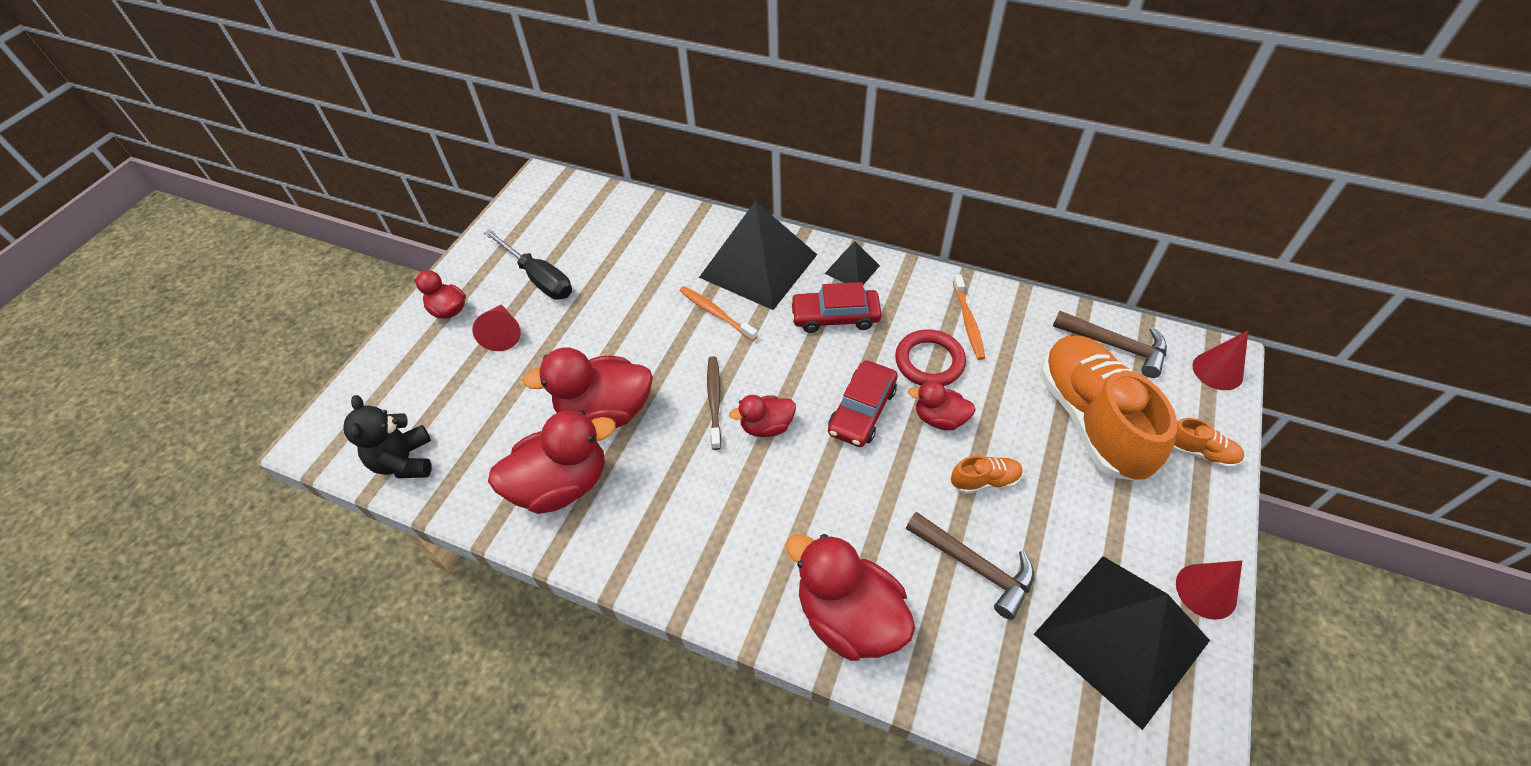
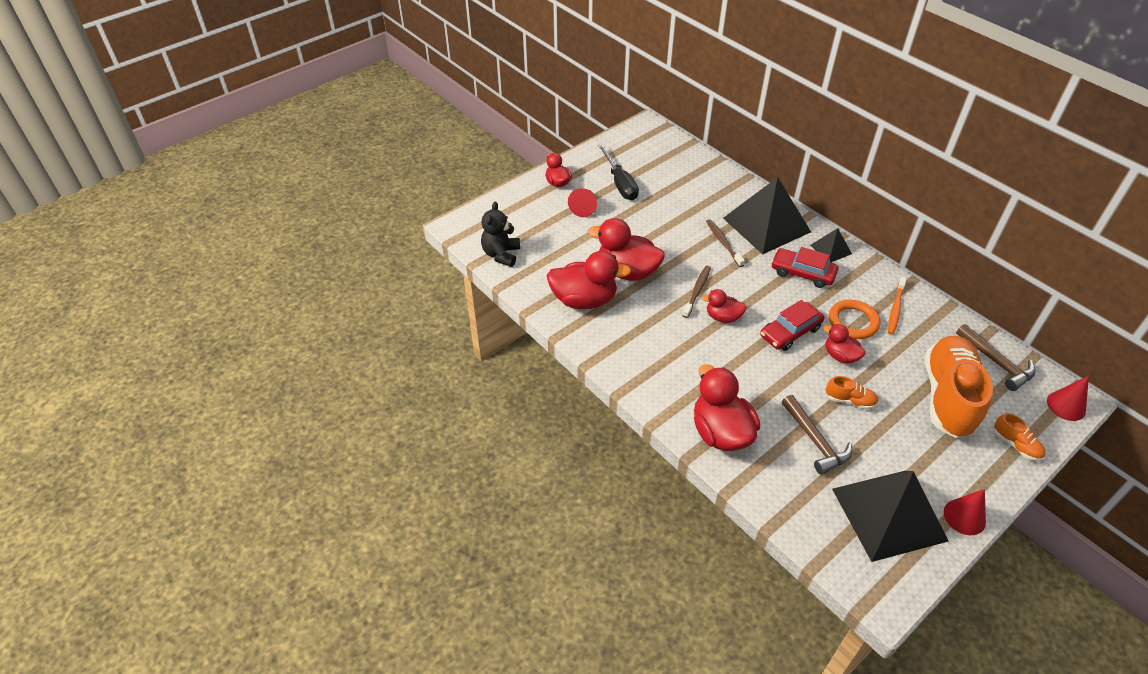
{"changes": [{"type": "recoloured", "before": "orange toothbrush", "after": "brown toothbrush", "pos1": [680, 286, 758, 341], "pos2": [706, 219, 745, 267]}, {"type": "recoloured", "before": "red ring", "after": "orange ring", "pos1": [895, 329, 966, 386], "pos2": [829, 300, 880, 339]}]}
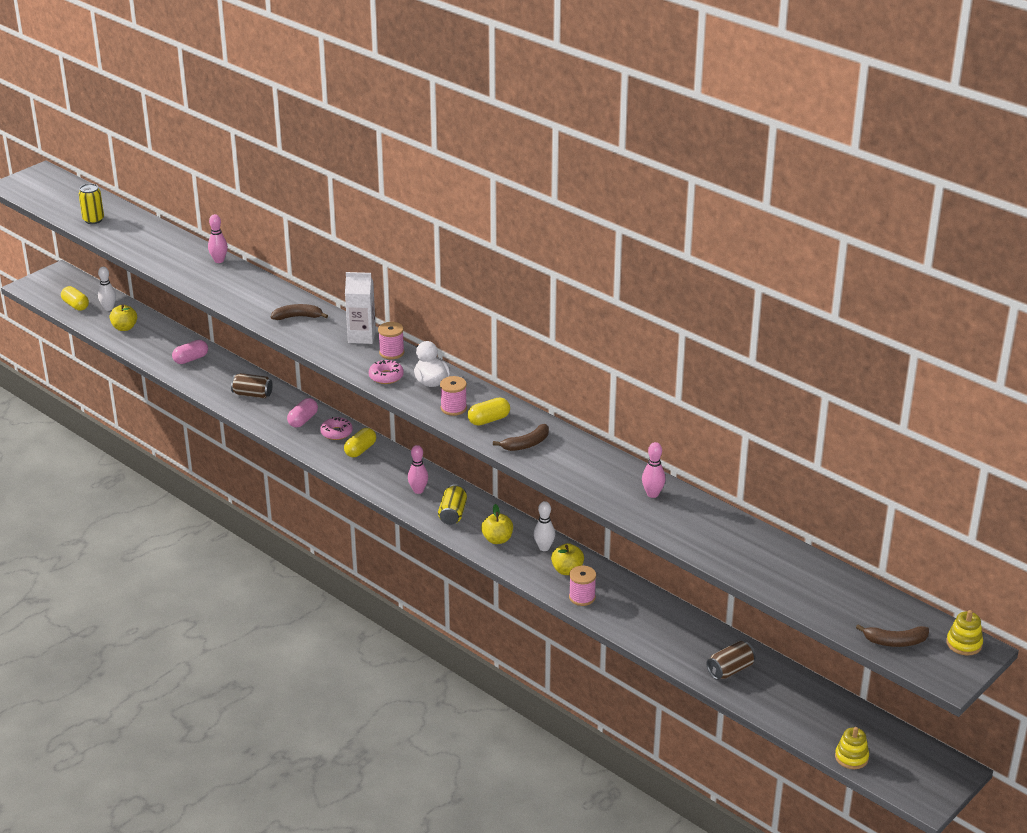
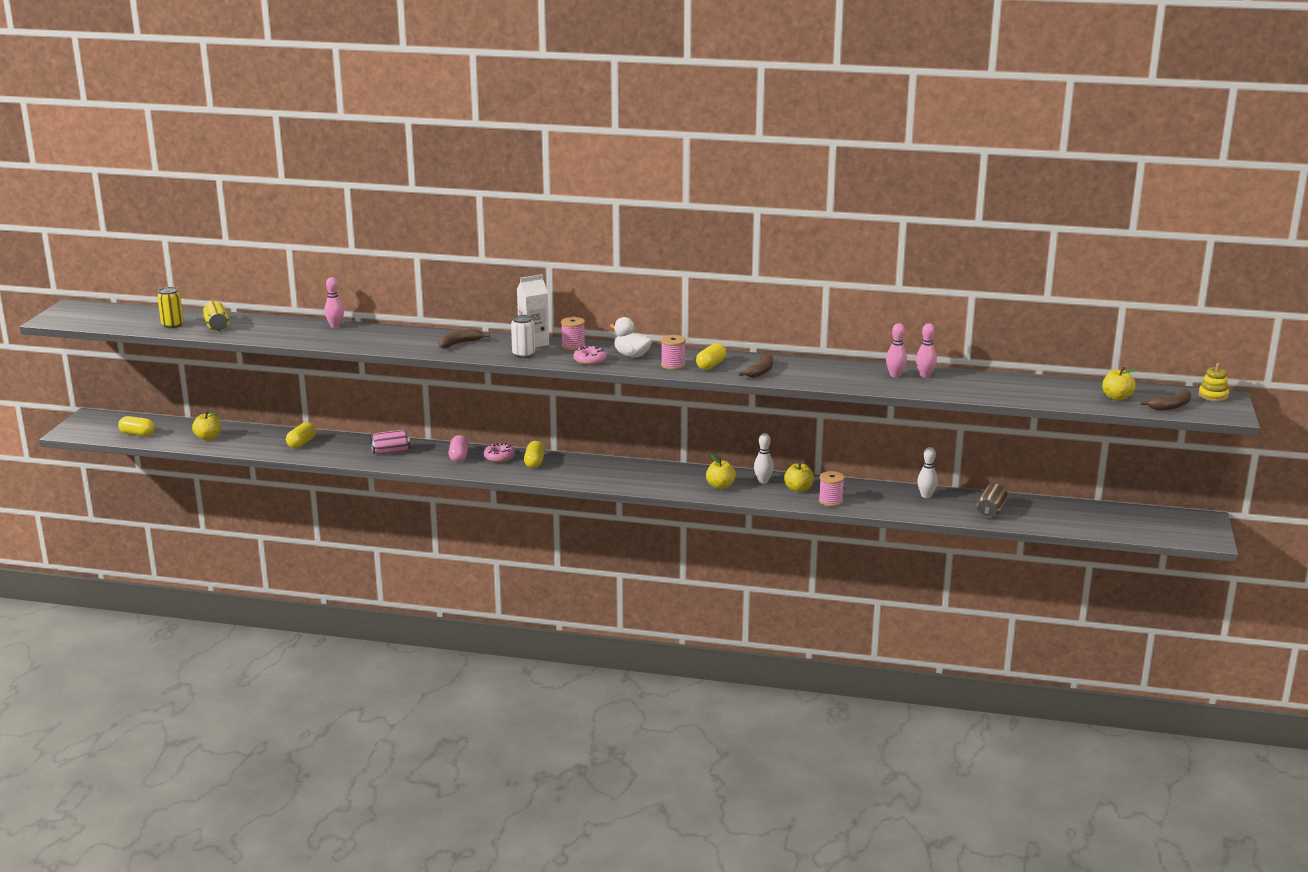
{"changes": [{"type": "moved", "before": "white bowling pin", "pos1": [98, 267, 116, 311], "pos2": [917, 447, 938, 498]}, {"type": "recoloured", "before": "pink capsule", "after": "yellow capsule", "pos1": [172, 340, 208, 364], "pos2": [286, 422, 316, 448]}, {"type": "recoloured", "before": "brown can", "after": "pink can", "pos1": [231, 373, 273, 398], "pos2": [370, 430, 410, 455]}, {"type": "moved", "before": "pink bowling pin", "pos1": [408, 445, 428, 494], "pos2": [916, 323, 937, 378]}, {"type": "moved", "before": "yellow can", "pos1": [438, 484, 467, 525], "pos2": [203, 301, 229, 331]}, {"type": "removed", "before": "yellow stacking toy", "pos1": [835, 727, 869, 769]}, {"type": "added", "after": "white can", "pos2": [511, 315, 535, 358]}, {"type": "added", "after": "yellow apple", "pos2": [1102, 367, 1137, 400]}]}
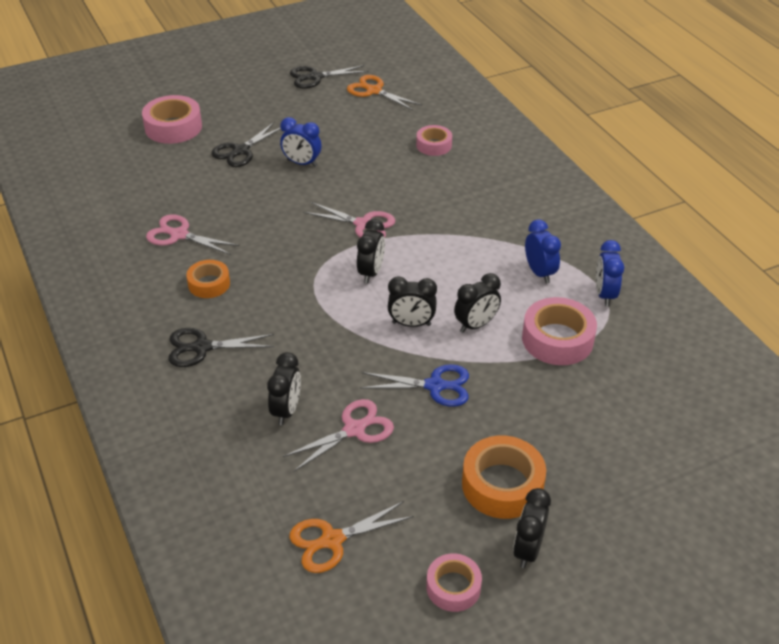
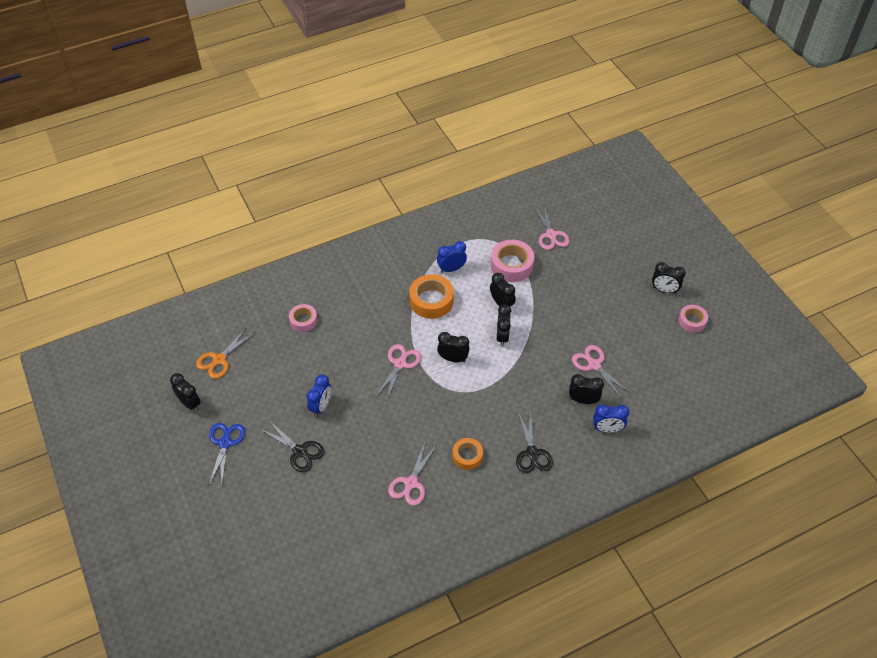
{"changes": [{"type": "removed", "before": "pink tape", "pos1": [142, 95, 202, 144]}, {"type": "removed", "before": "orange scissors", "pos1": [289, 501, 414, 573]}, {"type": "replaced", "before": "black scissors", "after": "black clock", "pos1": [290, 65, 369, 89], "pos2": [170, 373, 201, 411]}, {"type": "moved", "before": "blue scissors", "pos1": [360, 364, 469, 407], "pos2": [209, 423, 245, 485]}, {"type": "moved", "before": "orange tape", "pos1": [462, 436, 546, 519], "pos2": [409, 274, 454, 319]}, {"type": "moved", "before": "blue clock", "pos1": [596, 240, 624, 306], "pos2": [593, 404, 629, 433]}, {"type": "added", "after": "pink scissors", "pos2": [534, 205, 570, 250]}]}
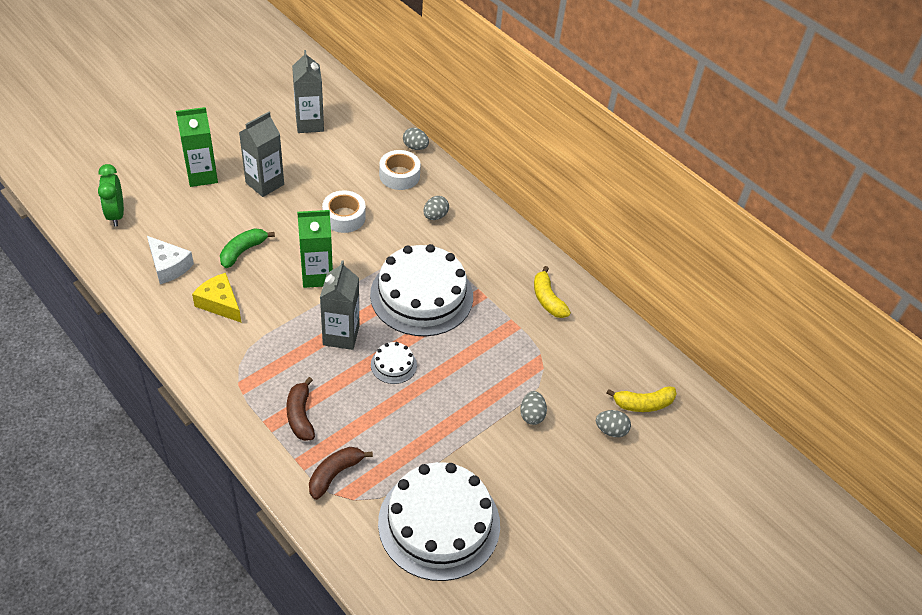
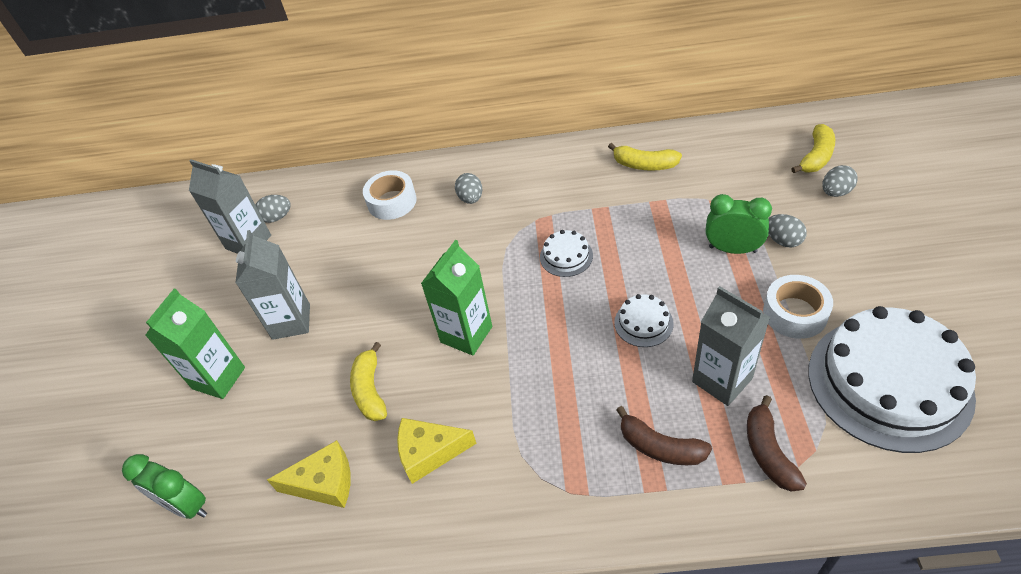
{"changes": [{"type": "recoloured", "before": "white cheese", "after": "yellow cheese", "pos1": [147, 236, 194, 284], "pos2": [267, 440, 351, 508]}, {"type": "recoloured", "before": "green banana", "after": "yellow banana", "pos1": [220, 228, 275, 268], "pos2": [350, 342, 387, 421]}, {"type": "moved", "before": "grey carton", "pos1": [320, 261, 359, 350], "pos2": [692, 286, 770, 406]}, {"type": "moved", "before": "white tape", "pos1": [322, 190, 366, 233], "pos2": [763, 275, 833, 339]}, {"type": "resized", "before": "white cake", "pos1": [370, 244, 473, 336], "pos2": [540, 230, 593, 277], "scale": 0.42}, {"type": "moved", "before": "grey egg", "pos1": [403, 128, 429, 150], "pos2": [256, 195, 291, 223]}, {"type": "added", "after": "green clock", "pos2": [706, 194, 772, 254]}]}
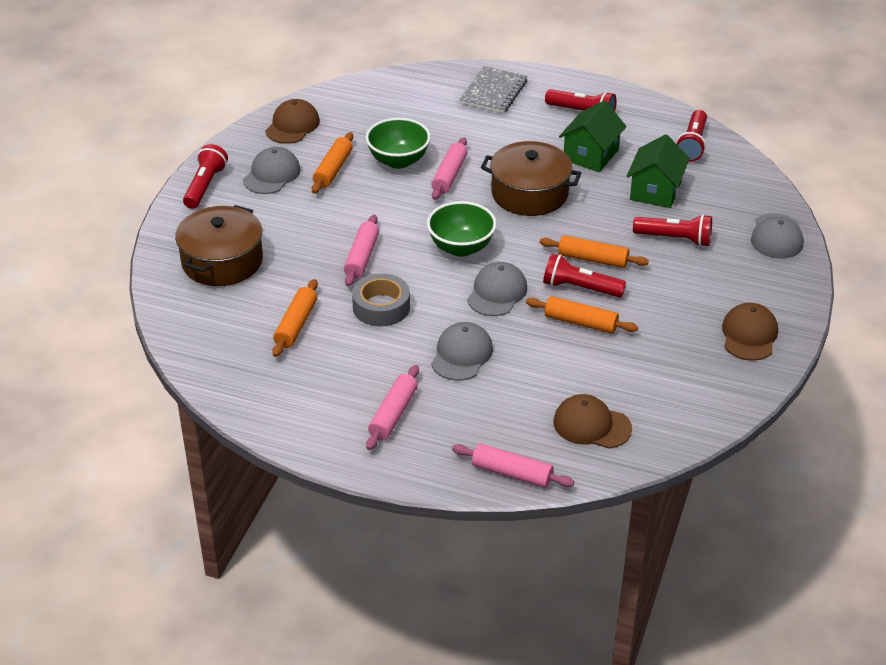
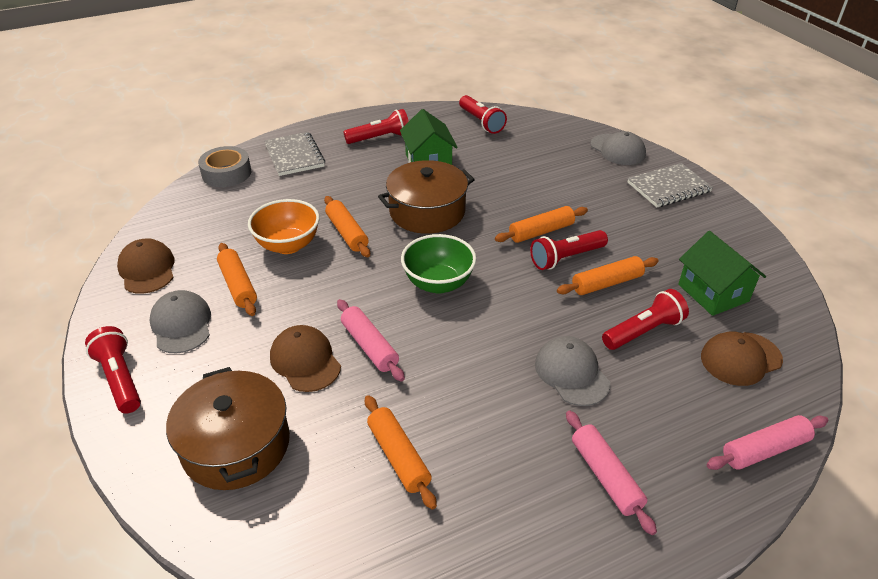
{"changes": [{"type": "moved", "before": "grey tape", "pos1": [352, 273, 410, 327], "pos2": [198, 146, 252, 187]}, {"type": "recoloured", "before": "green bowl", "after": "orange bowl", "pos1": [365, 118, 431, 169], "pos2": [248, 199, 320, 254]}, {"type": "recoloured", "before": "pink rolling pin", "after": "orange rolling pin", "pos1": [431, 137, 468, 200], "pos2": [324, 196, 370, 258]}, {"type": "removed", "before": "grey cap", "pos1": [467, 262, 527, 316]}, {"type": "moved", "before": "green house", "pos1": [627, 134, 690, 208], "pos2": [678, 231, 766, 316]}, {"type": "moved", "before": "red flashlight", "pos1": [633, 214, 712, 247], "pos2": [602, 289, 689, 350]}, {"type": "moved", "before": "brown cap", "pos1": [722, 303, 778, 361], "pos2": [270, 325, 341, 392]}, {"type": "added", "after": "grey notebook", "pos2": [628, 163, 713, 208]}]}
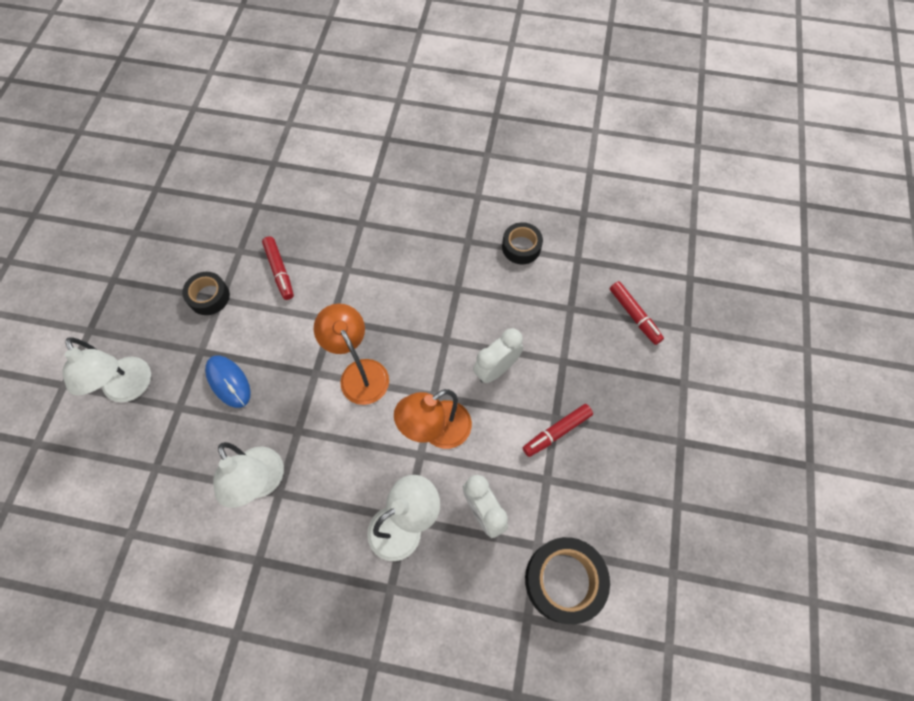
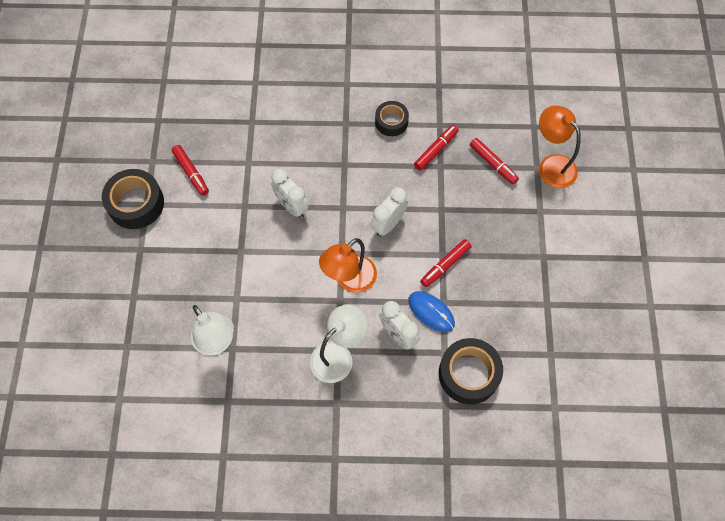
{"changes": [{"type": "removed", "before": "white lamp", "pos1": [62, 338, 151, 402]}, {"type": "resized", "before": "black tape", "pos1": [182, 272, 230, 315], "pos2": [102, 169, 164, 229], "scale": 1.61}, {"type": "moved", "before": "blue mouse", "pos1": [205, 355, 251, 408], "pos2": [408, 291, 455, 332]}, {"type": "moved", "before": "orange lamp", "pos1": [314, 304, 389, 405], "pos2": [539, 105, 581, 188]}, {"type": "added", "after": "white clock", "pos2": [271, 169, 309, 218]}, {"type": "added", "after": "red marker", "pos2": [414, 125, 459, 171]}]}
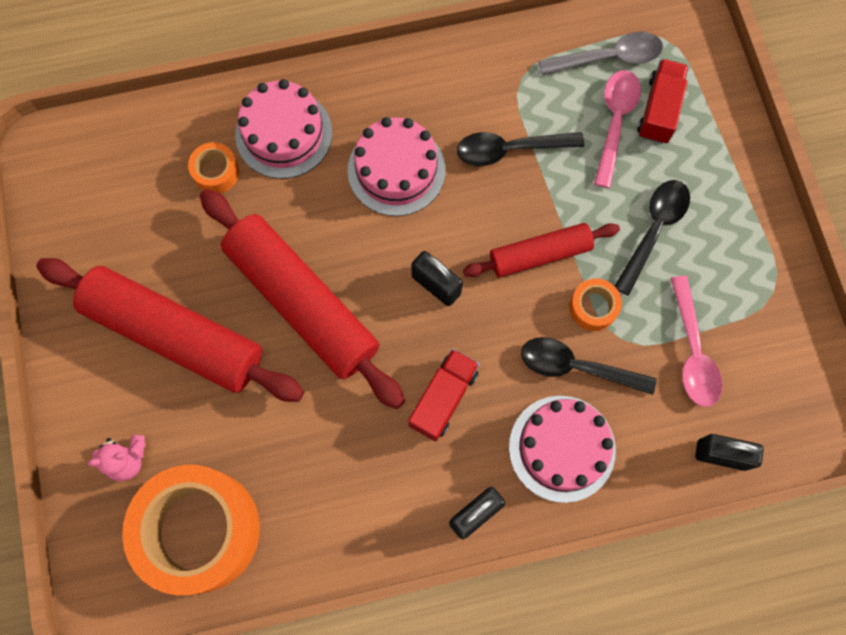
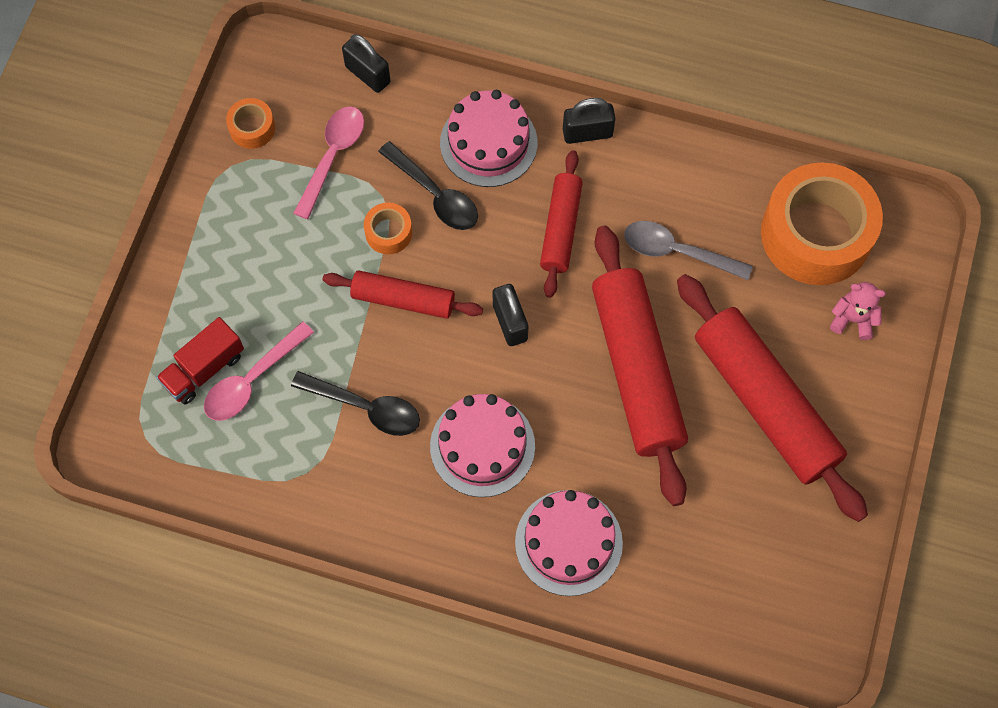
{"changes": [{"type": "moved", "before": "orange tape", "pos1": [188, 142, 239, 193], "pos2": [226, 98, 275, 149]}, {"type": "replaced", "before": "red truck", "after": "red rolling pin", "pos1": [408, 349, 479, 442], "pos2": [540, 150, 583, 298]}, {"type": "moved", "before": "grey spoon", "pos1": [539, 32, 663, 75], "pos2": [624, 221, 753, 280]}, {"type": "removed", "before": "black spoon", "pos1": [615, 180, 690, 296]}]}
